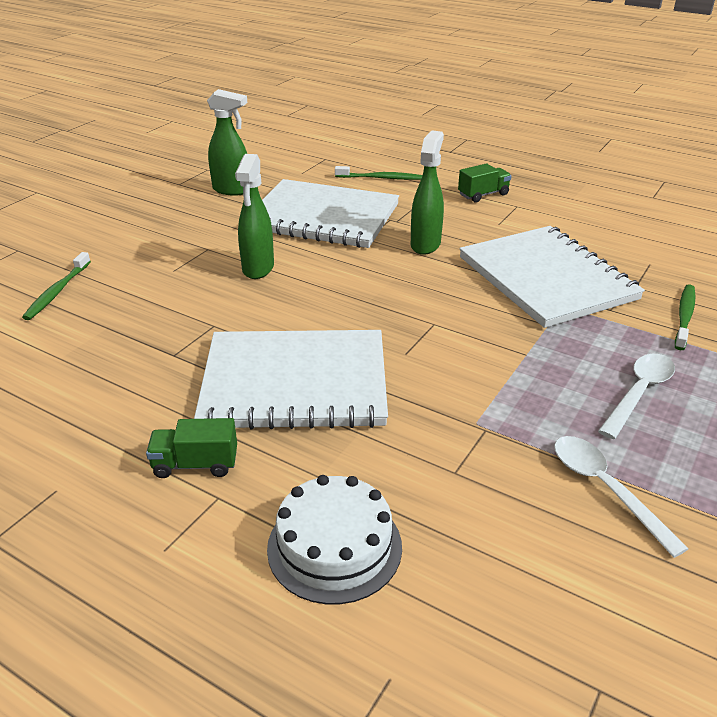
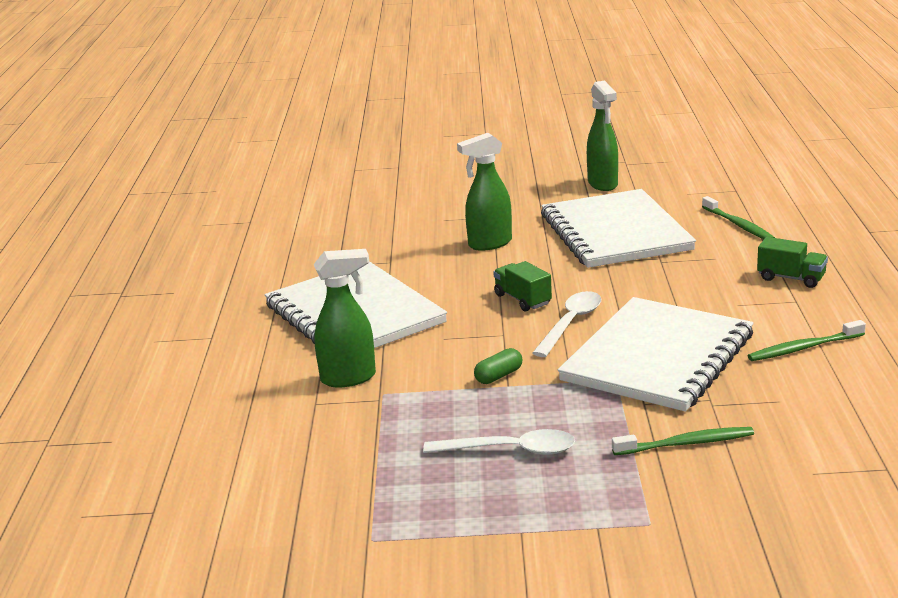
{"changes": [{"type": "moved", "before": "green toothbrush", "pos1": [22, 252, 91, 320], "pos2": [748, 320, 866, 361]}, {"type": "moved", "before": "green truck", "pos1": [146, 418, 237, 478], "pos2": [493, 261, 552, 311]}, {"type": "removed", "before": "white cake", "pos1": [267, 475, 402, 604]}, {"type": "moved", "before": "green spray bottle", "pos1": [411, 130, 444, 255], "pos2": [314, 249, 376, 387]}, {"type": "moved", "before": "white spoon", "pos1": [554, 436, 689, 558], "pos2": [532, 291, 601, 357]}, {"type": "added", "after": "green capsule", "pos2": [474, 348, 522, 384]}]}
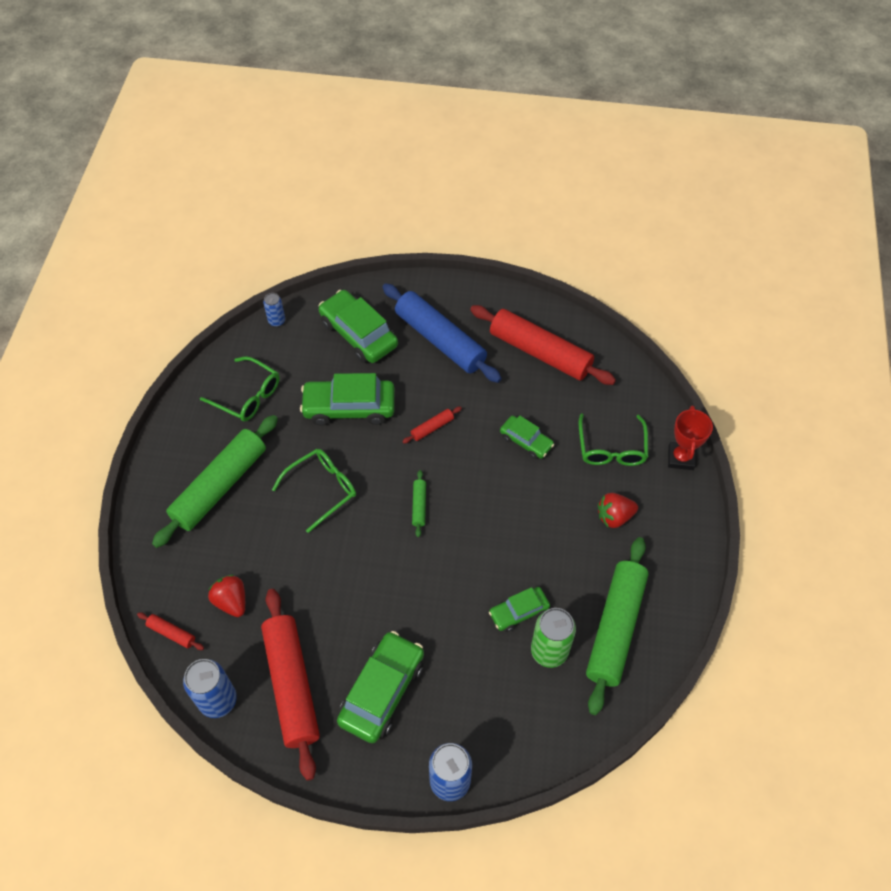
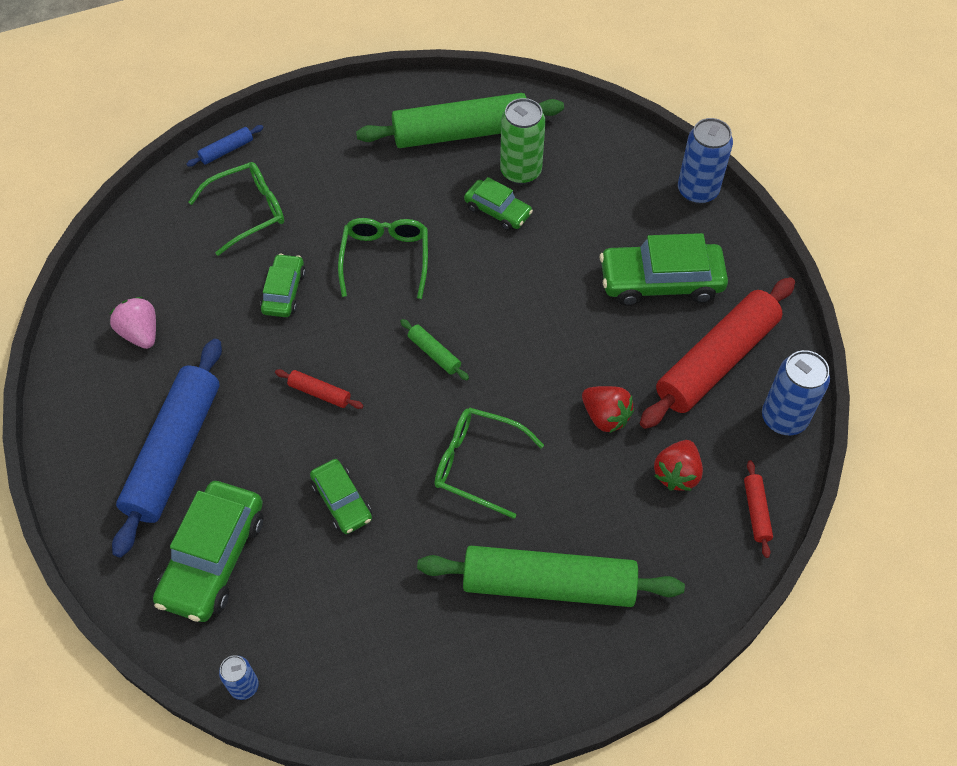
{"changes": [{"type": "moved", "before": "green glasses", "pos1": [200, 356, 280, 422], "pos2": [338, 218, 428, 299]}, {"type": "resized", "before": "green car", "pos1": [300, 373, 395, 426], "pos2": [310, 459, 372, 534], "scale": 0.57}, {"type": "turned", "before": "green rolling pin", "pos1": [412, 470, 426, 537], "pos2": [400, 319, 469, 380], "turn": 75}, {"type": "replaced", "before": "red rolling pin", "after": "pink strawberry", "pos1": [470, 305, 616, 385], "pos2": [110, 297, 156, 349]}, {"type": "moved", "before": "red strawberry", "pos1": [598, 493, 638, 528], "pos2": [582, 386, 634, 433]}, {"type": "replaced", "before": "red trophy", "after": "blue rolling pin", "pos1": [668, 405, 713, 470], "pos2": [186, 125, 264, 167]}]}
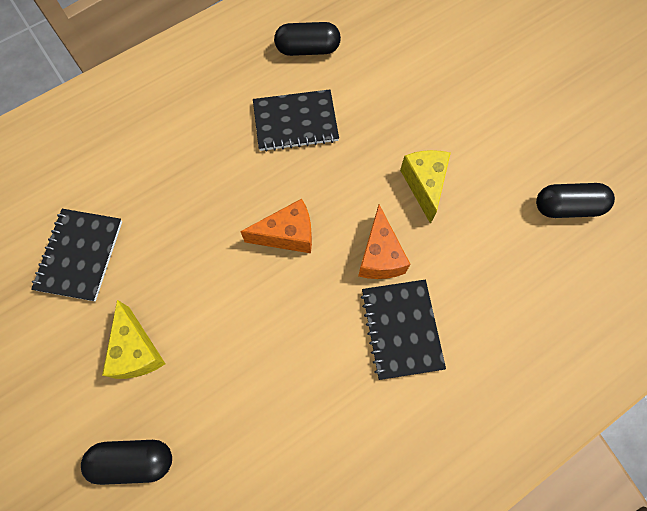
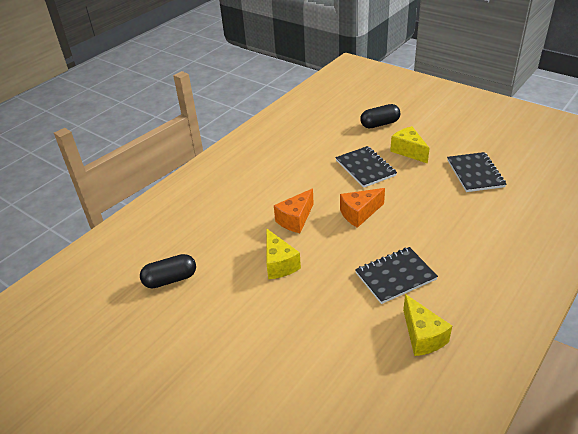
{"changes": [{"type": "replaced", "before": "black capsule", "after": "yellow cheese", "pos1": [274, 22, 341, 56], "pos2": [403, 294, 452, 356]}, {"type": "turned", "before": "orange cheese", "pos1": [358, 205, 410, 279], "pos2": [274, 189, 314, 233], "turn": -120}, {"type": "moved", "before": "black notebook", "pos1": [361, 280, 446, 380], "pos2": [335, 146, 397, 188]}]}
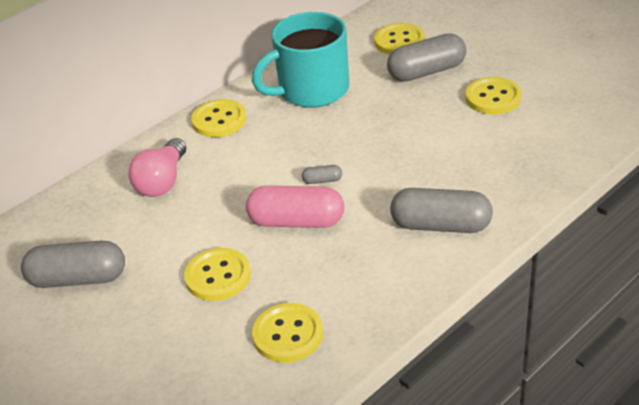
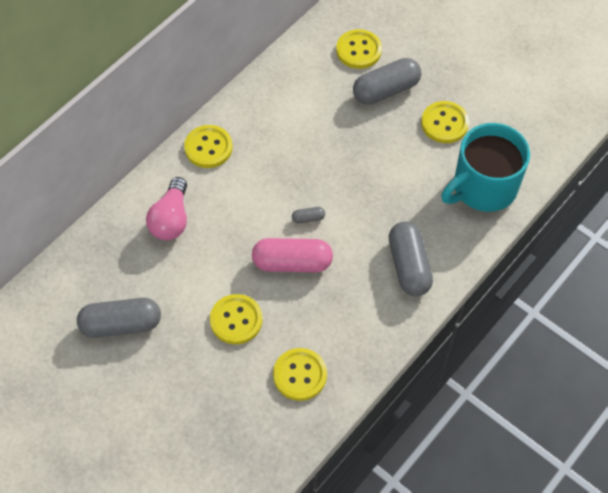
{"changes": [{"type": "moved", "before": "turquoise mug", "pos1": [252, 12, 349, 108], "pos2": [441, 123, 530, 212]}, {"type": "turned", "before": "grey capsule", "pos1": [390, 188, 493, 233], "pos2": [389, 221, 433, 296], "turn": 75}]}
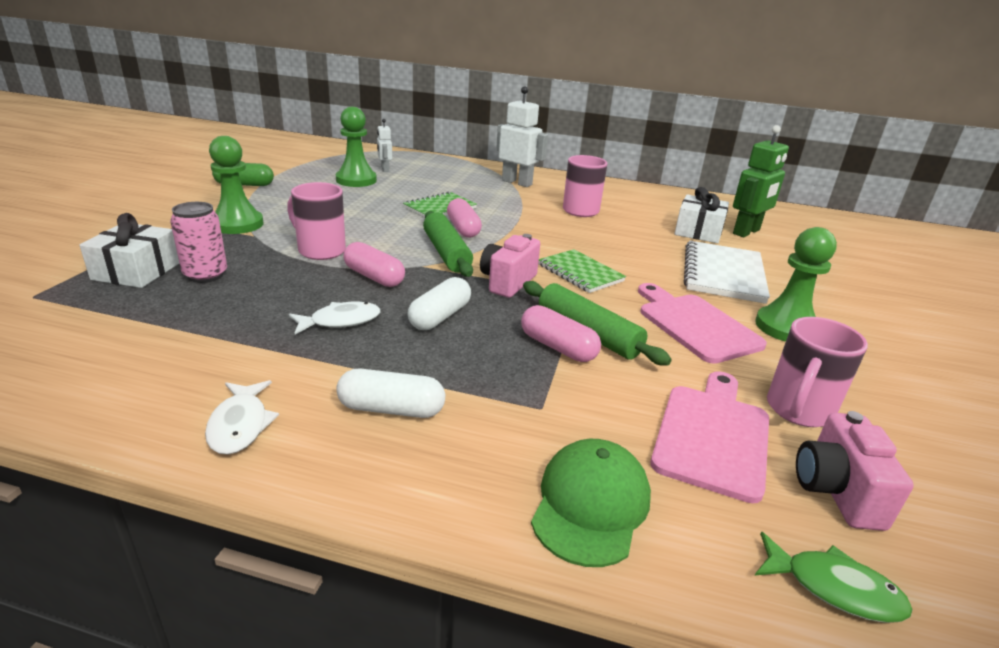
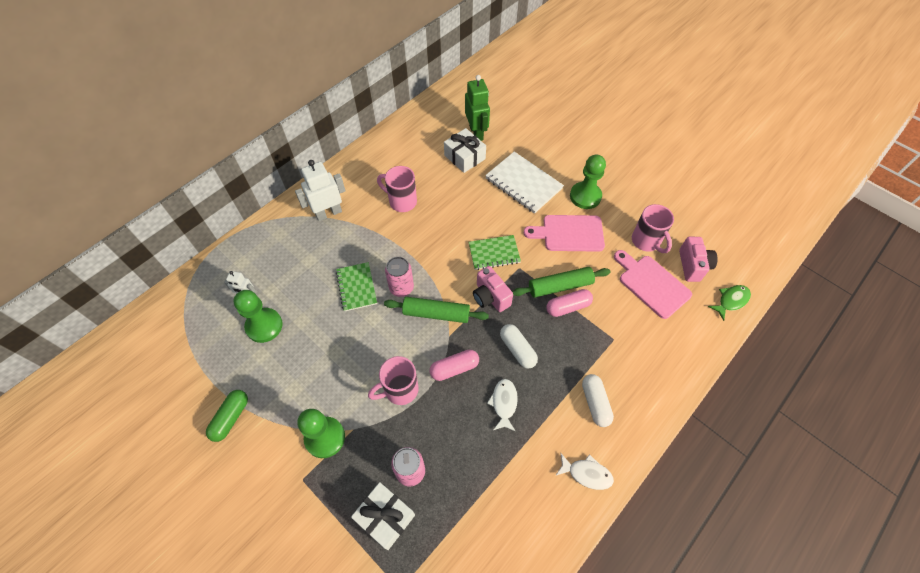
{"changes": [{"type": "turned", "before": "white capsule", "pos1": [336, 368, 445, 418], "pos2": [582, 374, 614, 427], "turn": -45}, {"type": "replaced", "before": "pink capsule", "after": "pink can", "pos1": [447, 198, 482, 238], "pos2": [385, 257, 414, 297]}, {"type": "removed", "before": "green cap", "pos1": [531, 439, 651, 567]}, {"type": "turned", "before": "pink camera", "pos1": [796, 411, 914, 531], "pos2": [679, 237, 718, 282], "turn": -120}]}
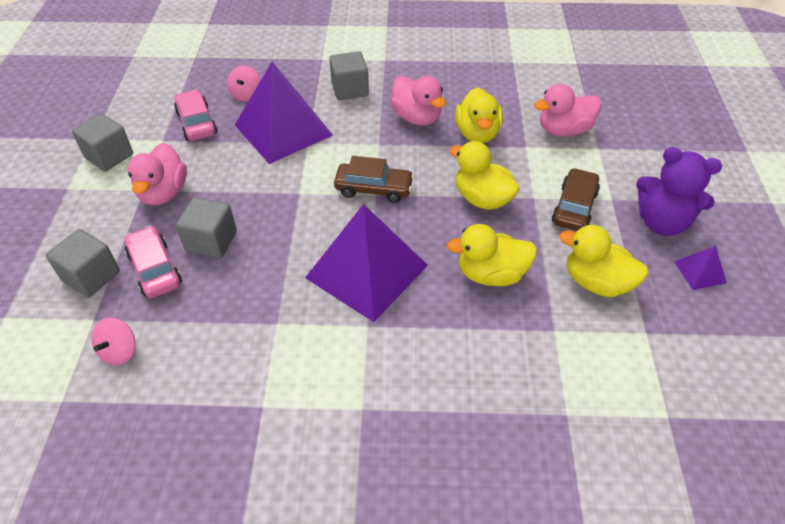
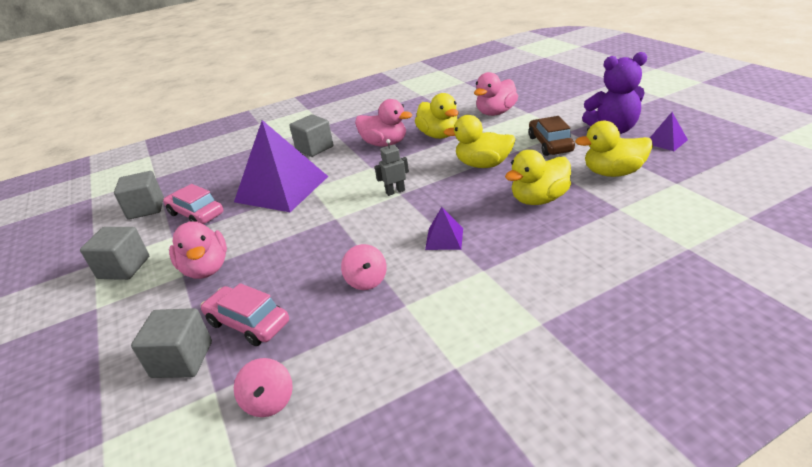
{"changes": [{"type": "moved", "before": "grey cube", "pos1": [176, 197, 237, 259], "pos2": [114, 171, 164, 220]}, {"type": "moved", "before": "pink spinning top", "pos1": [227, 65, 261, 101], "pos2": [341, 244, 387, 290]}, {"type": "resized", "before": "purple pyramid", "pos1": [305, 204, 428, 322], "pos2": [425, 207, 463, 250], "scale": 0.42}, {"type": "replaced", "before": "brown car", "after": "grey robot", "pos1": [334, 156, 414, 203], "pos2": [375, 139, 409, 196]}]}
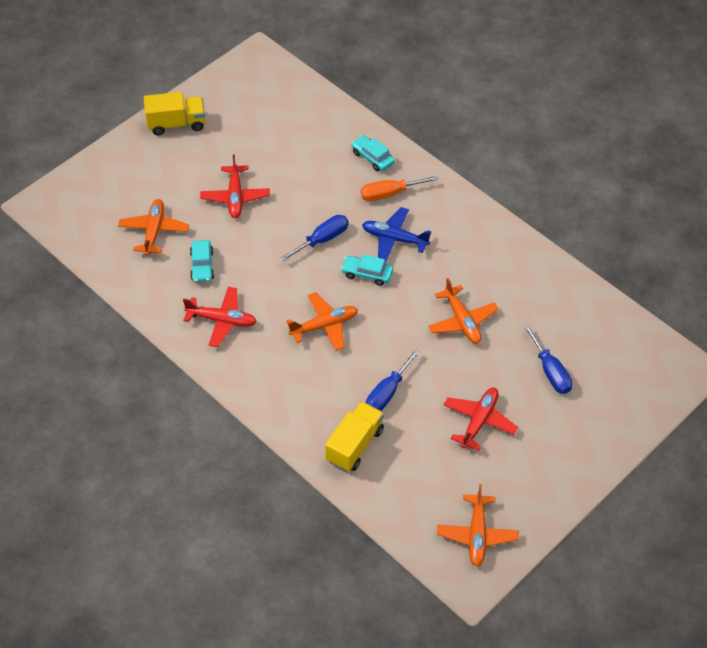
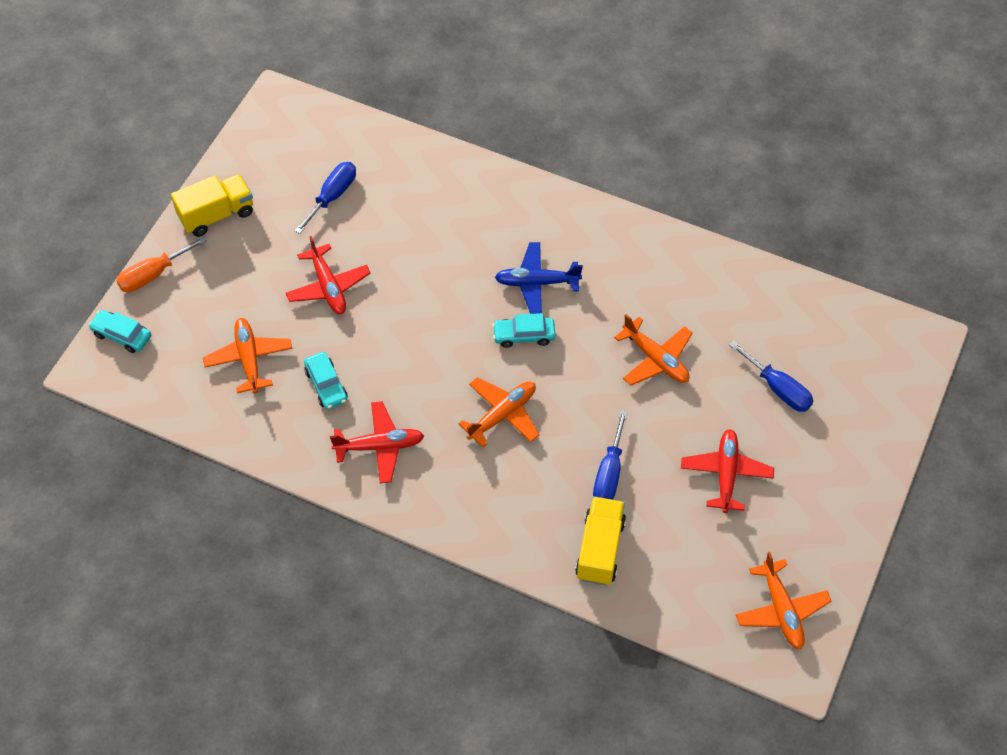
{"changes": [{"type": "moved", "before": "blue screwdriver", "pos1": [280, 215, 349, 262], "pos2": [295, 162, 356, 234]}, {"type": "moved", "before": "turquoise car", "pos1": [351, 135, 395, 172], "pos2": [89, 310, 151, 353]}, {"type": "moved", "before": "orange screwdriver", "pos1": [361, 176, 438, 201], "pos2": [116, 236, 207, 292]}]}
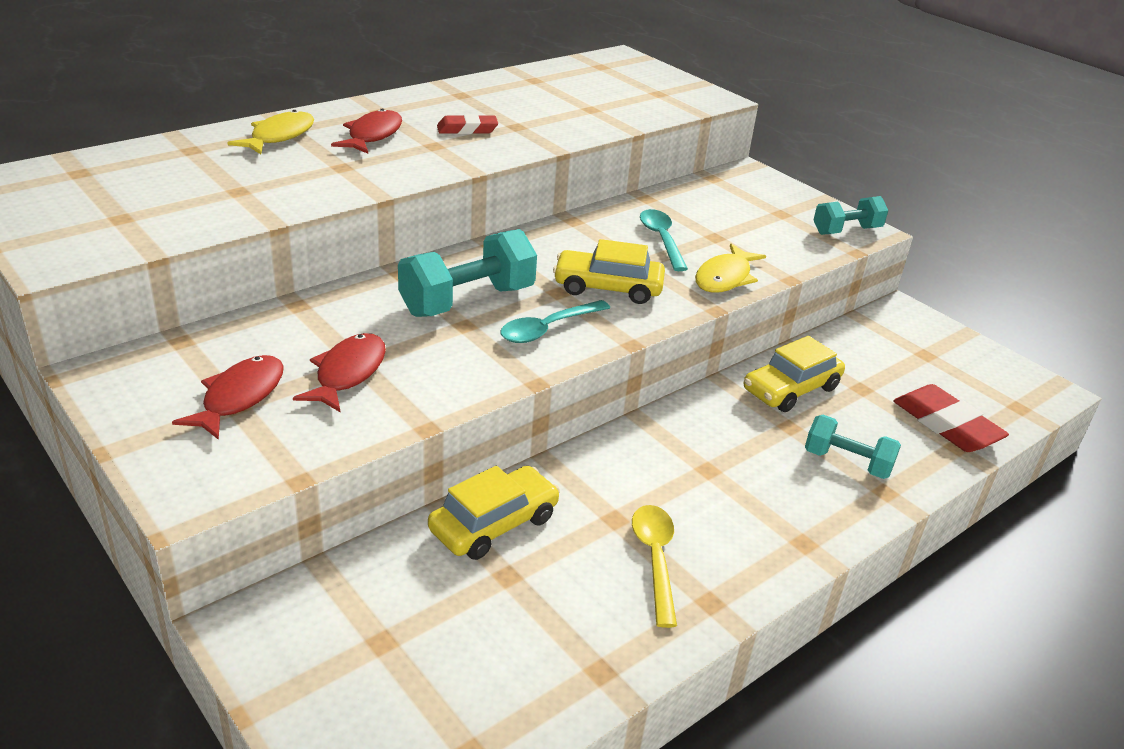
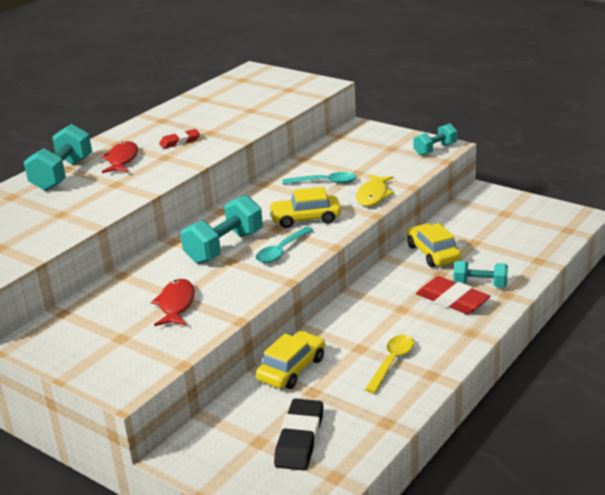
{"changes": [{"type": "removed", "before": "red fish", "pos1": [172, 355, 284, 440]}, {"type": "replaced", "before": "yellow fish", "after": "turquoise dumbbell", "pos1": [227, 110, 314, 154], "pos2": [24, 124, 92, 191]}, {"type": "turned", "before": "yellow spoon", "pos1": [632, 505, 677, 628], "pos2": [365, 335, 414, 393], "turn": 45}, {"type": "turned", "before": "turquoise spoon", "pos1": [640, 209, 688, 271], "pos2": [282, 172, 357, 184], "turn": 120}, {"type": "turned", "before": "yellow car", "pos1": [744, 336, 845, 412], "pos2": [407, 223, 461, 267], "turn": 120}, {"type": "moved", "before": "red eraser", "pos1": [893, 384, 1009, 452], "pos2": [416, 276, 491, 314]}, {"type": "added", "after": "black eraser", "pos2": [274, 399, 323, 471]}]}
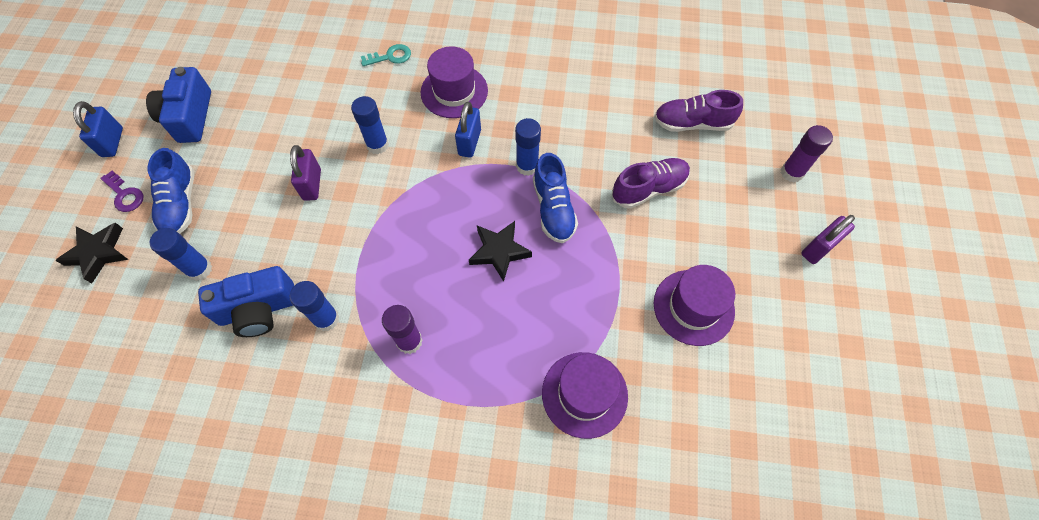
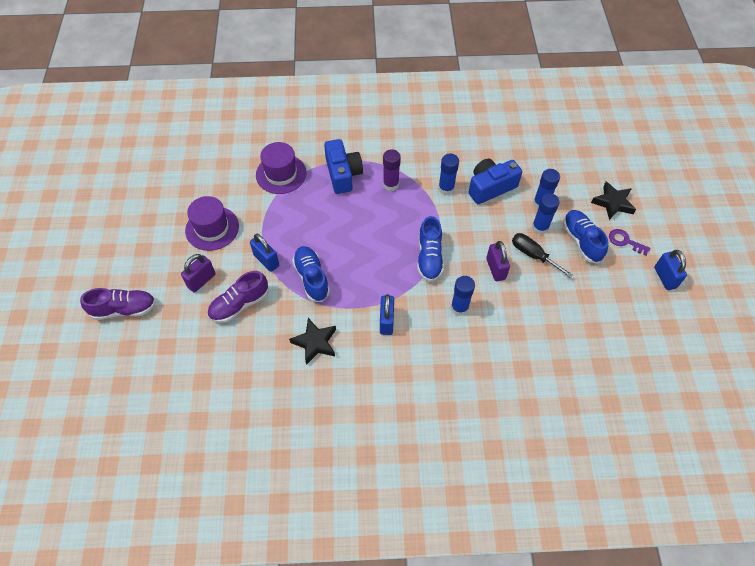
{"changes": [{"type": "moved", "before": "blue camera", "pos1": [146, 67, 211, 143], "pos2": [324, 139, 363, 194]}, {"type": "removed", "before": "turquoise key", "pos1": [361, 44, 411, 66]}, {"type": "removed", "before": "purple hat", "pos1": [421, 46, 488, 118]}, {"type": "moved", "before": "black star", "pos1": [469, 221, 532, 282], "pos2": [289, 318, 336, 365]}, {"type": "moved", "before": "blue glue stick", "pos1": [515, 118, 541, 176], "pos2": [532, 193, 560, 235]}, {"type": "moved", "before": "purple shoe", "pos1": [654, 90, 743, 132], "pos2": [80, 288, 156, 320]}, {"type": "removed", "before": "purple glue stick", "pos1": [781, 125, 833, 182]}, {"type": "moved", "before": "purple padlock", "pos1": [801, 215, 855, 264], "pos2": [181, 254, 216, 292]}, {"type": "added", "after": "blue padlock", "pos2": [250, 234, 279, 272]}, {"type": "added", "after": "blue shoe", "pos2": [417, 216, 444, 282]}, {"type": "added", "after": "black screwdriver", "pos2": [512, 233, 573, 277]}]}
